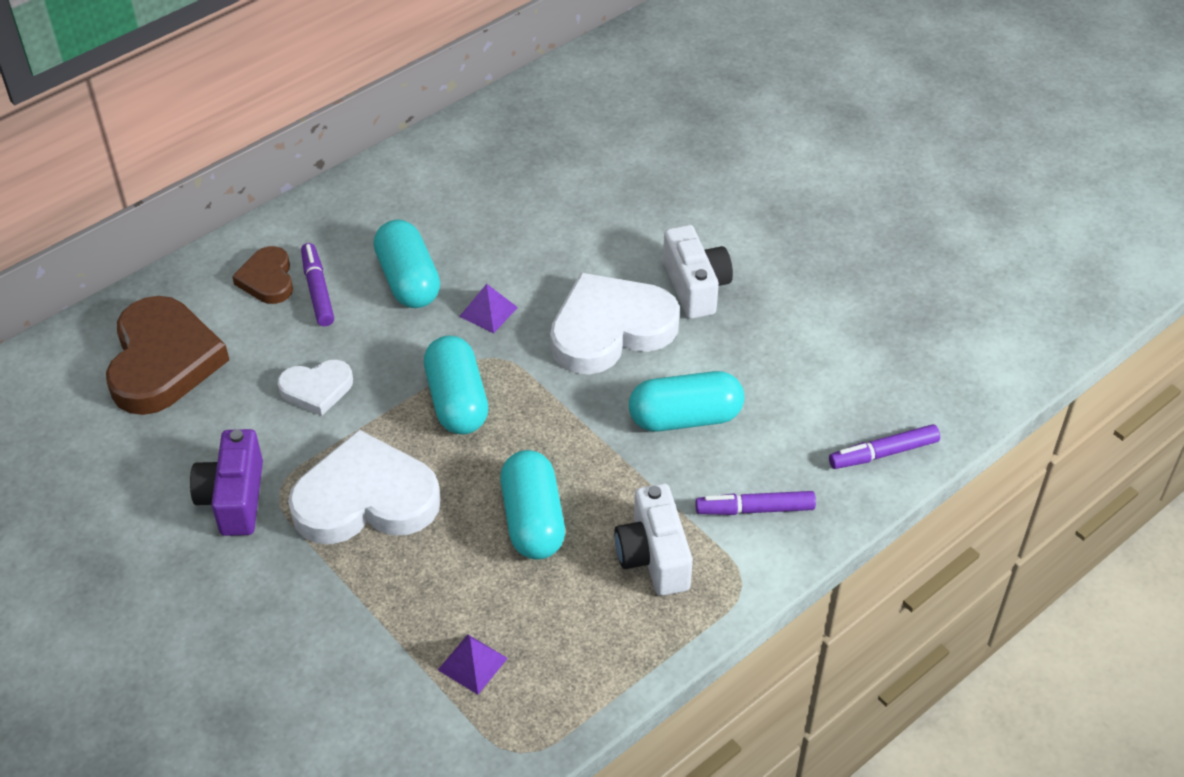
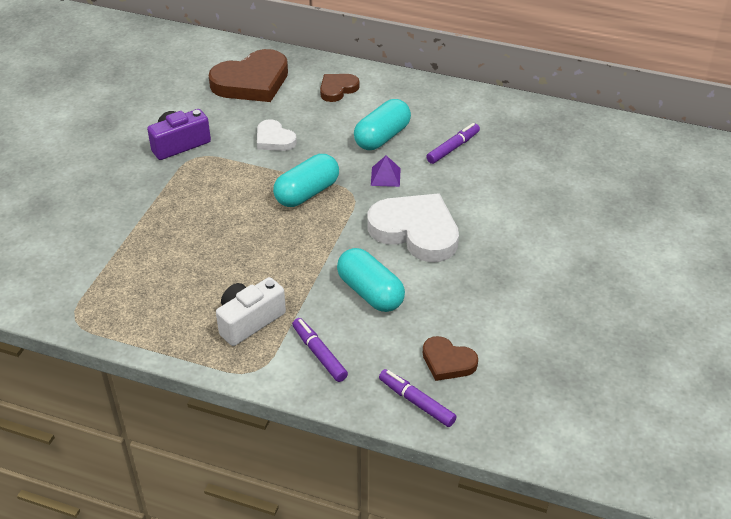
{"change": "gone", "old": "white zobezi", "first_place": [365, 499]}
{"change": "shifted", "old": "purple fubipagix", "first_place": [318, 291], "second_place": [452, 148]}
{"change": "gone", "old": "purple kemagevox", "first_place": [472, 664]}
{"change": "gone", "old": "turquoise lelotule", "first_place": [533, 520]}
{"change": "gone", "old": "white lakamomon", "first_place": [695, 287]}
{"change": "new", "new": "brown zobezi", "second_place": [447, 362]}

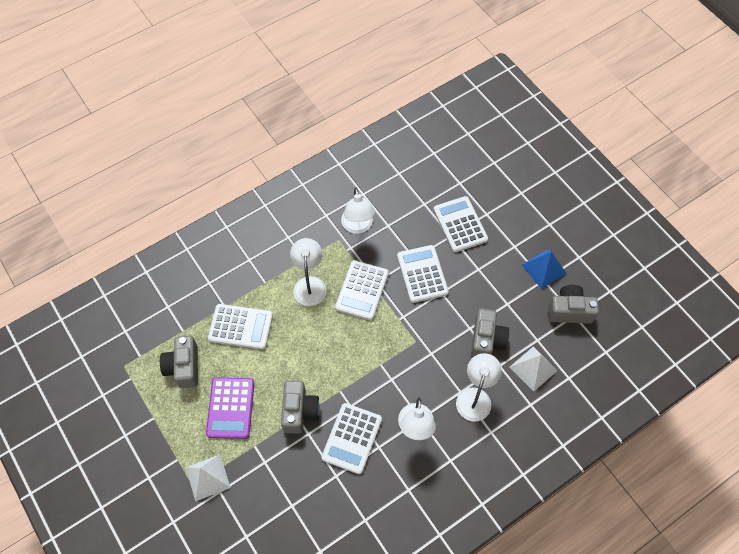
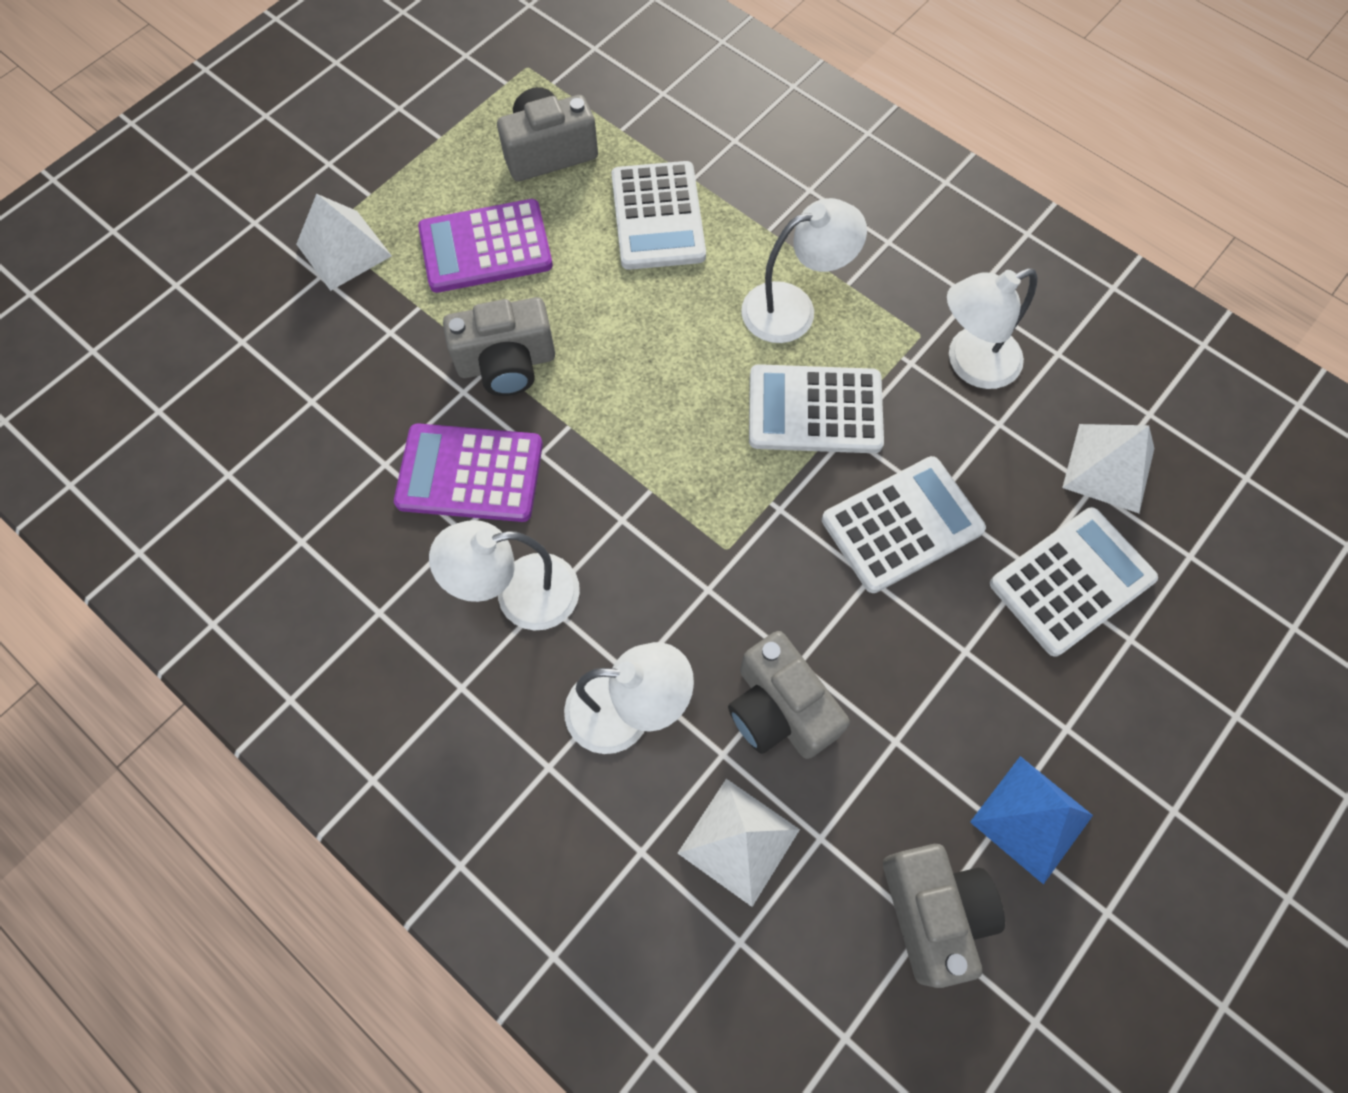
{"change": "repainted", "old": "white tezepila", "new": "purple tezepila", "first_place": [351, 438], "second_place": [470, 473]}
{"change": "rotated", "old": "grey lakamomon", "first_place": [486, 340], "second_place": [779, 709], "degrees": 60}
{"change": "new", "new": "white kemagevox", "second_place": [1108, 468]}

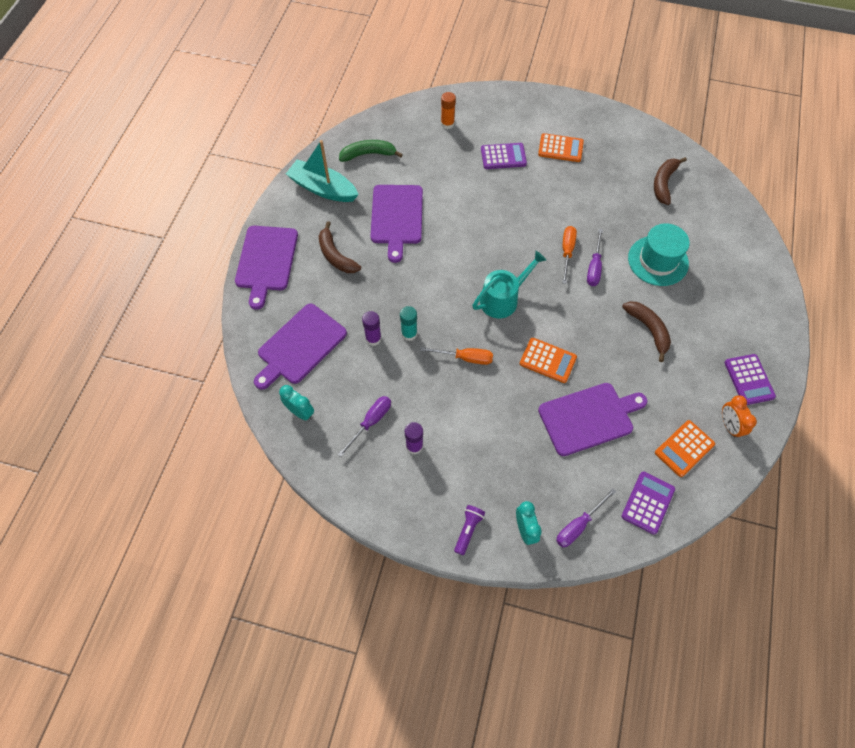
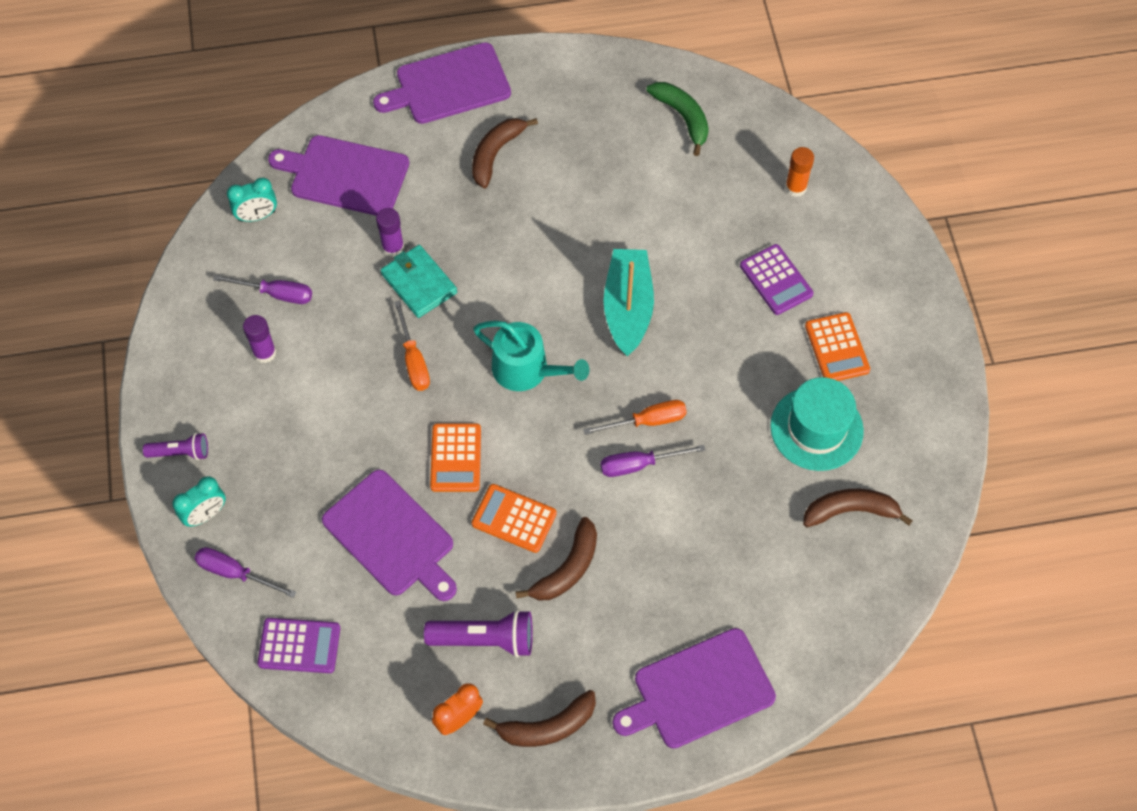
{"change": "rotated", "old": "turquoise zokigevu", "first_place": [300, 412], "second_place": [257, 216], "degrees": 60}
{"change": "shifted", "old": "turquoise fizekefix", "first_place": [323, 188], "second_place": [628, 308]}
{"change": "shifted", "old": "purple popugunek", "first_place": [397, 217], "second_place": [698, 690]}
{"change": "swapped", "old": "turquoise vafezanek", "new": "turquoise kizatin", "first_place": [409, 334], "second_place": [419, 283]}
{"change": "shifted", "old": "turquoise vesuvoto", "first_place": [658, 261], "second_place": [816, 428]}
{"change": "shifted", "old": "orange tezepila", "first_place": [684, 448], "second_place": [514, 518]}
{"change": "swapped", "old": "purple tezepila", "new": "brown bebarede", "first_place": [749, 380], "second_place": [547, 726]}
{"change": "new", "new": "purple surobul", "second_place": [485, 639]}

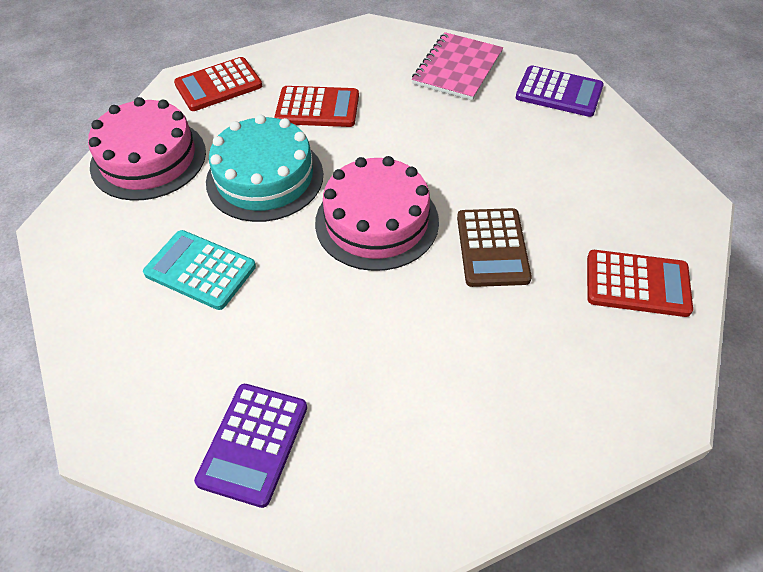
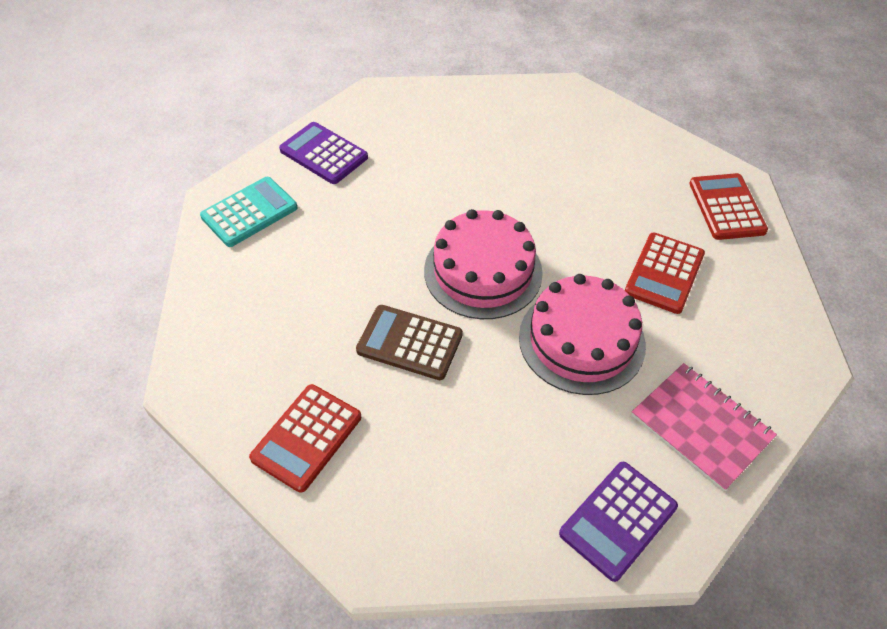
{"change": "shifted", "old": "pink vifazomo", "first_place": [148, 159], "second_place": [581, 340]}
{"change": "shifted", "old": "turquoise tezepila", "first_place": [200, 270], "second_place": [249, 212]}
{"change": "gone", "old": "turquoise vifazomo", "first_place": [265, 178]}

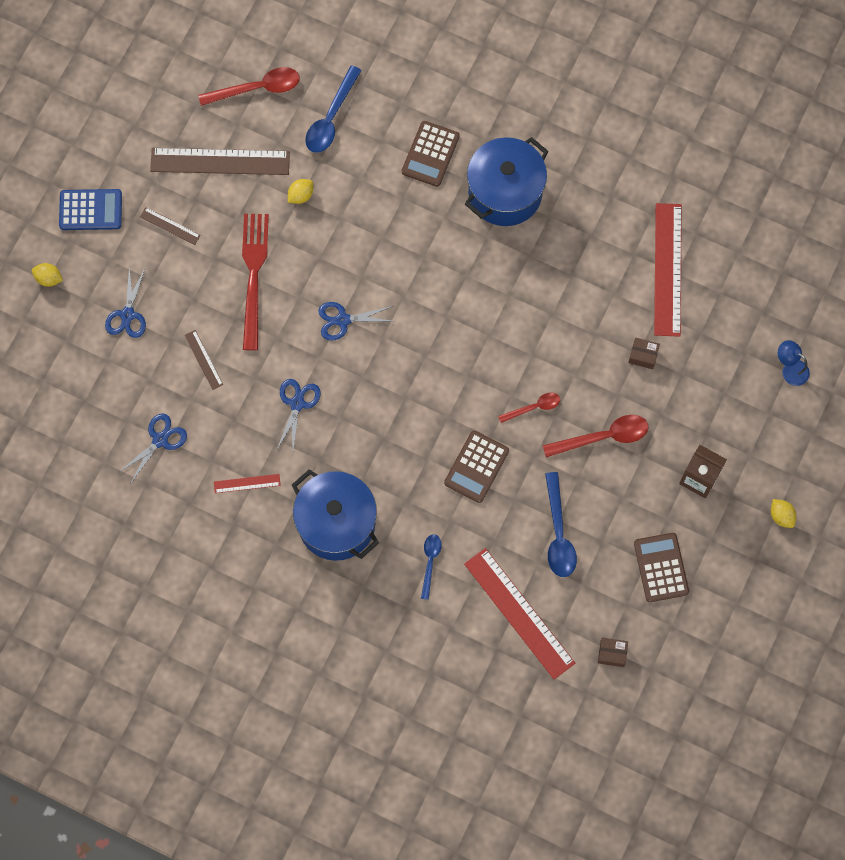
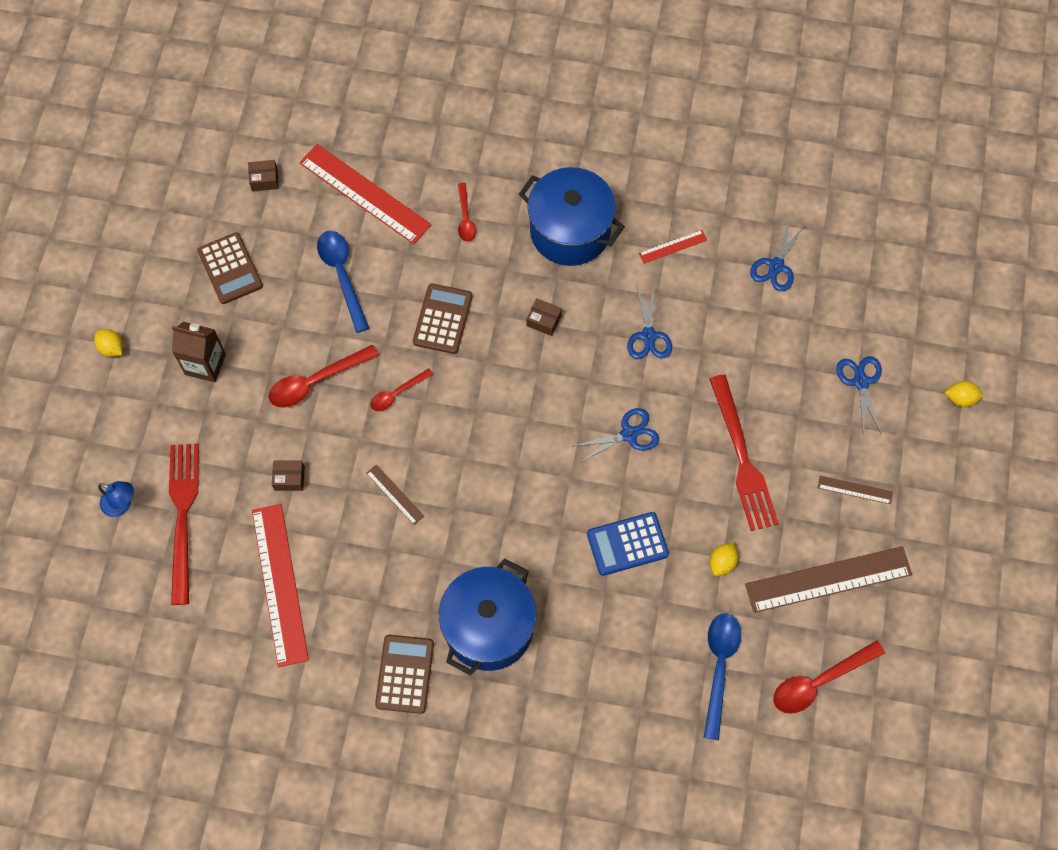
{"change": "shifted", "old": "blue tezepila", "first_place": [90, 210], "second_place": [627, 544]}
{"change": "shifted", "old": "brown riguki", "first_place": [203, 359], "second_place": [395, 494]}
{"change": "shifted", "old": "brown tezepila", "first_place": [430, 154], "second_place": [405, 674]}
{"change": "repainted", "old": "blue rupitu", "new": "red rupitu", "first_place": [430, 562], "second_place": [465, 218]}
{"change": "new", "new": "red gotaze", "second_place": [183, 516]}
{"change": "new", "new": "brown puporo", "second_place": [544, 321]}

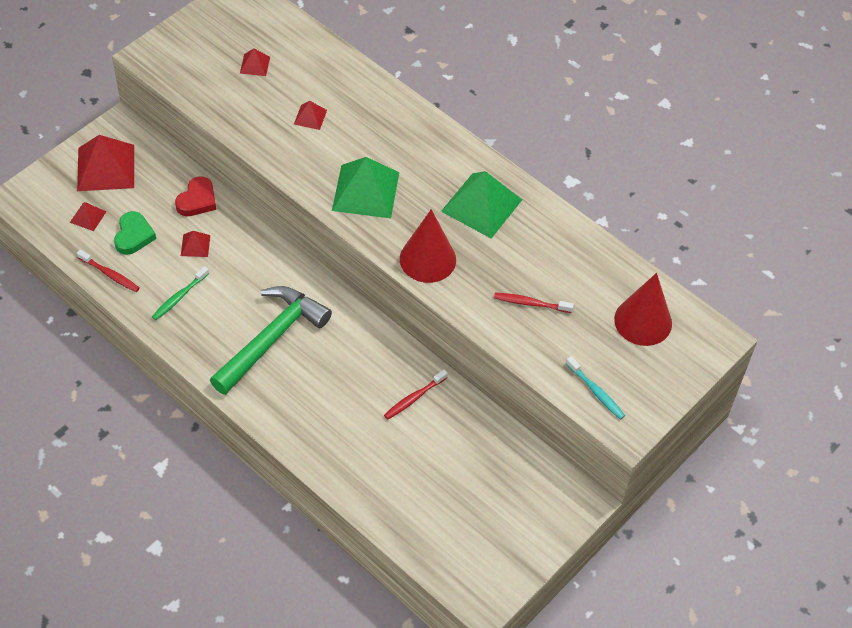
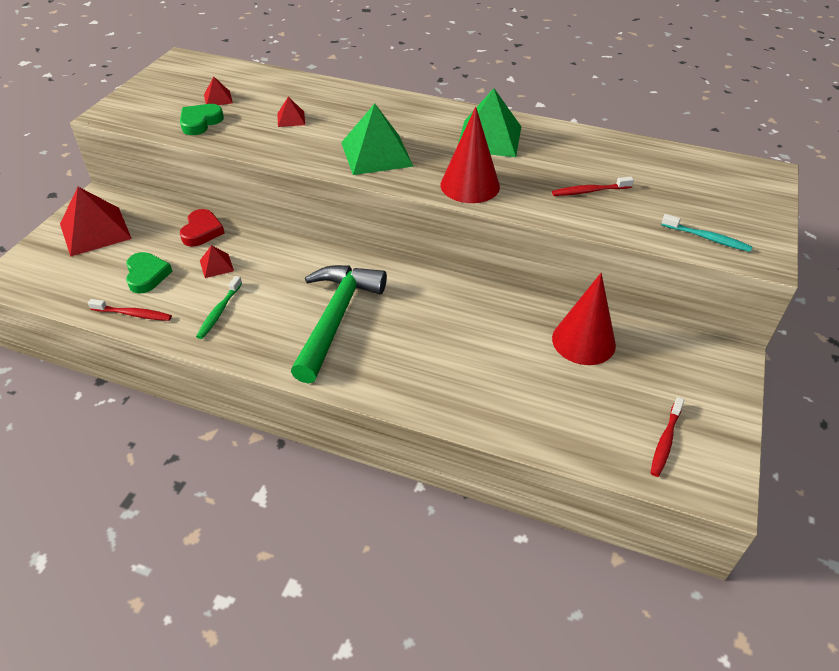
{"change": "gone", "old": "red kemagevox", "first_place": [88, 217]}
{"change": "shifted", "old": "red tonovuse", "first_place": [414, 398], "second_place": [665, 441]}
{"change": "shifted", "old": "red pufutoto", "first_place": [643, 321], "second_place": [583, 341]}
{"change": "new", "new": "green zobezi", "second_place": [200, 122]}

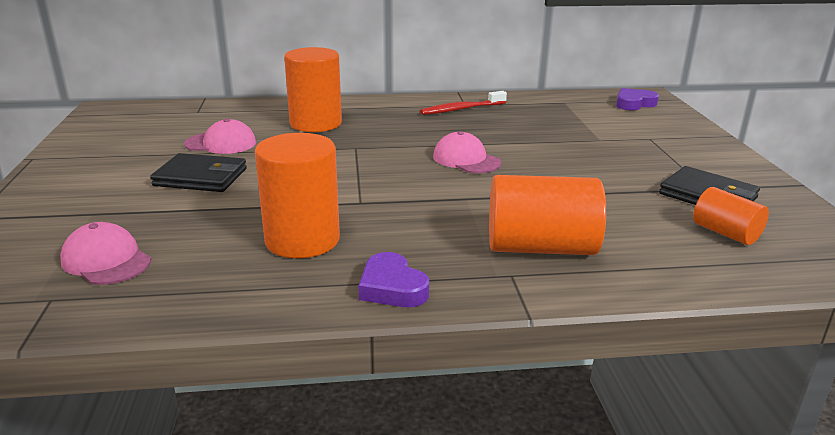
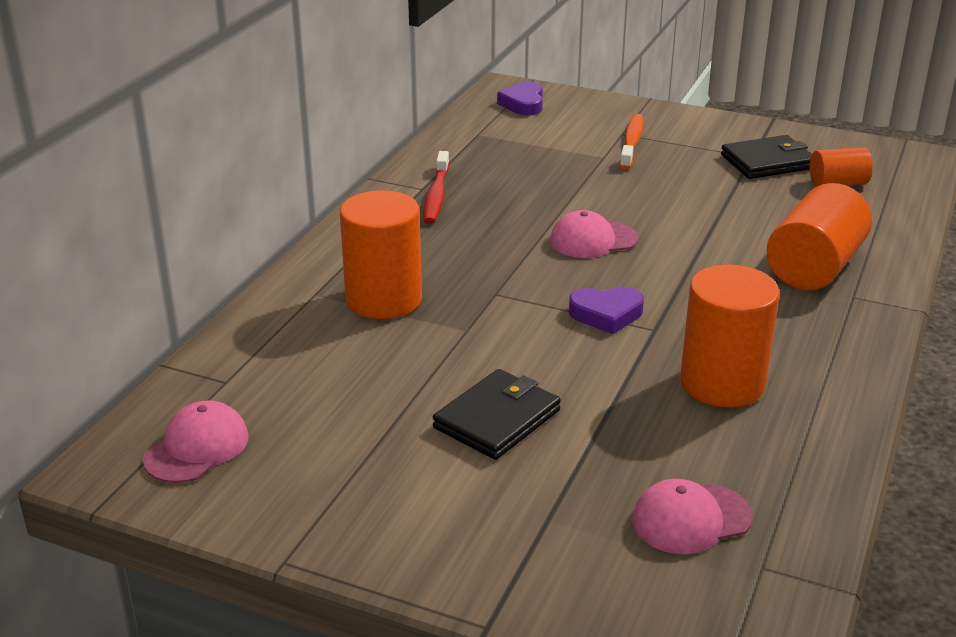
{"change": "shifted", "old": "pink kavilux", "first_place": [221, 143], "second_place": [197, 448]}
{"change": "shifted", "old": "purple zobezi", "first_place": [392, 287], "second_place": [606, 314]}
{"change": "new", "new": "orange tonovuse", "second_place": [632, 142]}

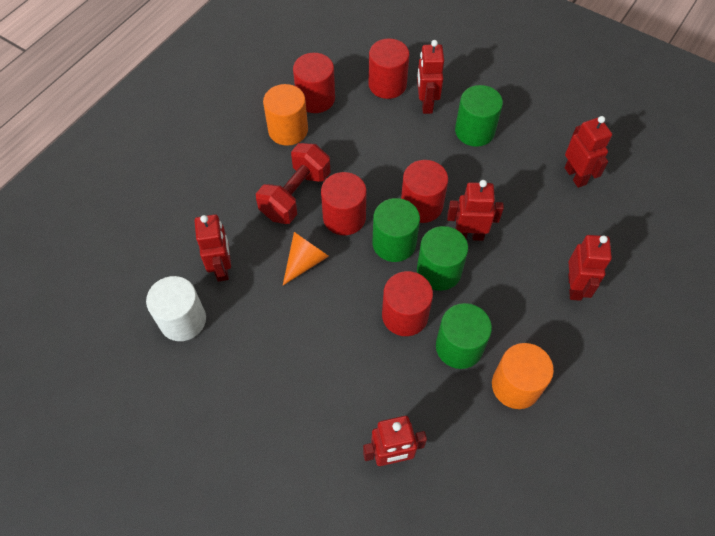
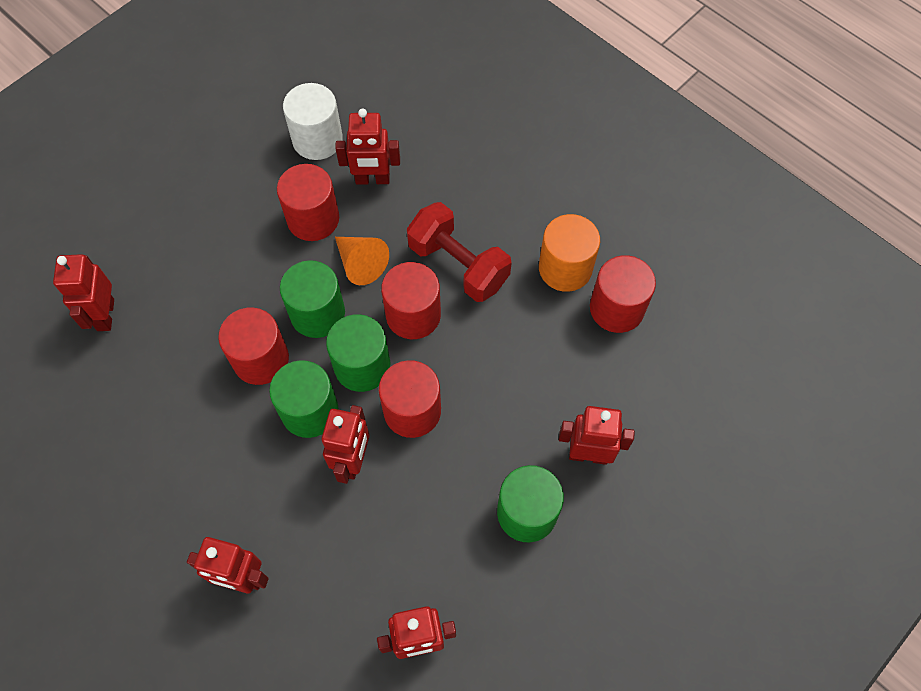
{"change": "shifted", "old": "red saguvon", "first_place": [387, 84], "second_place": [313, 219]}
{"change": "shifted", "old": "green saguvon", "first_place": [459, 347], "second_place": [317, 313]}
{"change": "gone", "old": "orange saguvon", "first_place": [515, 386]}

